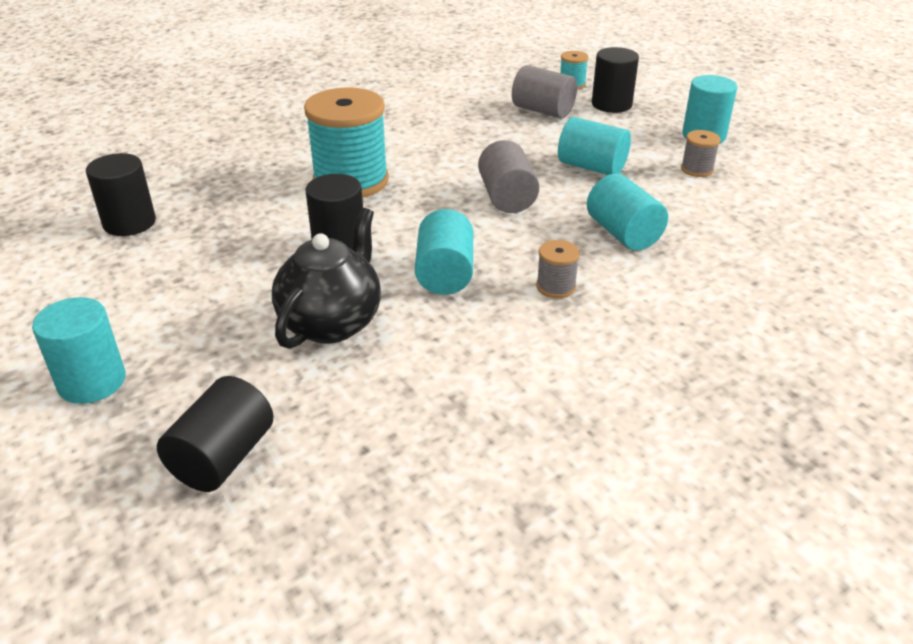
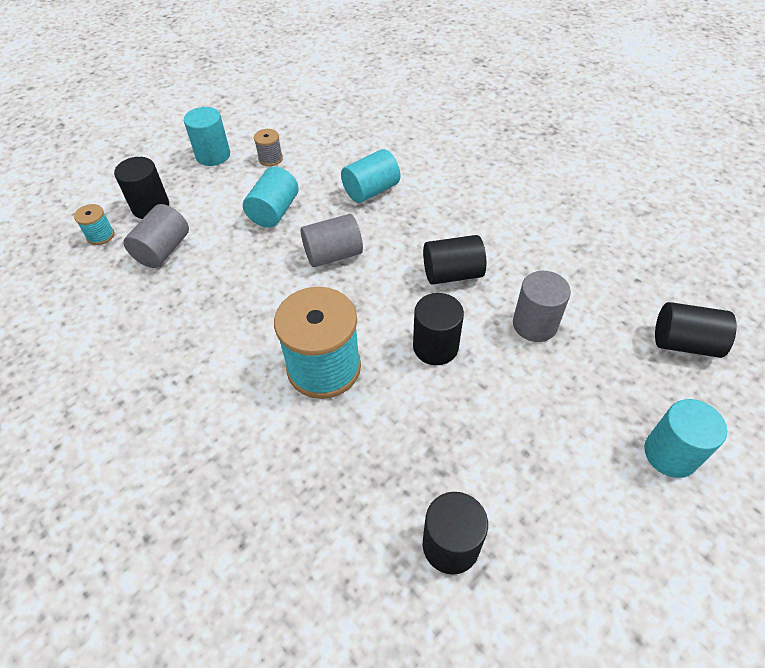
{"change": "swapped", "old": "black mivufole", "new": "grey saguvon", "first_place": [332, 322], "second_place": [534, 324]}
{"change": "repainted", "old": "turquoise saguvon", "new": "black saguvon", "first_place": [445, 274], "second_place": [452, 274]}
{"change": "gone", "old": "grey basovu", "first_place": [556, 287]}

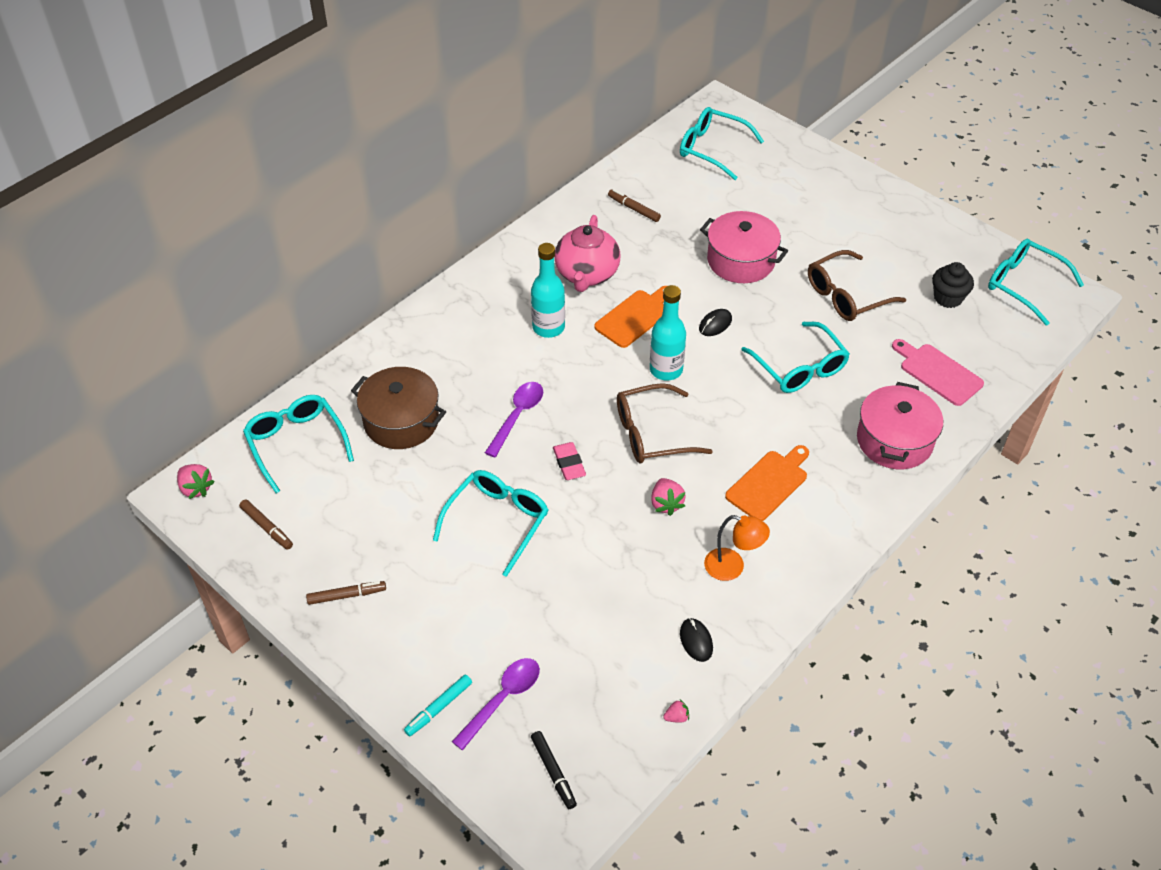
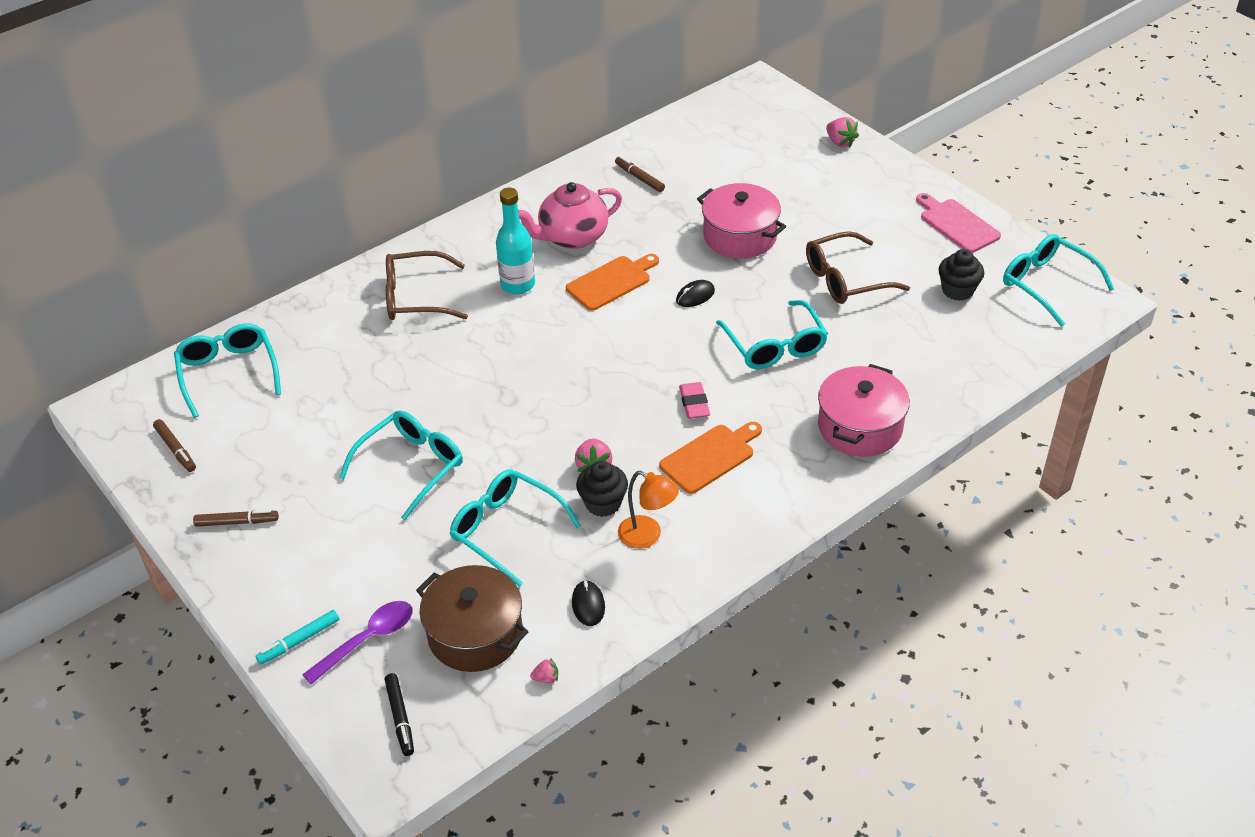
{"change": "shifted", "old": "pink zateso", "first_place": [196, 488], "second_place": [840, 142]}
{"change": "shifted", "old": "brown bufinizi", "first_place": [401, 421], "second_place": [475, 634]}
{"change": "gone", "old": "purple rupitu", "first_place": [517, 416]}
{"change": "shifted", "old": "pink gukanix", "first_place": [569, 463], "second_place": [694, 403]}
{"change": "rotated", "old": "pink mivufole", "first_place": [587, 274], "second_place": [572, 237], "degrees": 45}
{"change": "shifted", "old": "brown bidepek", "first_place": [651, 434], "second_place": [416, 297]}
{"change": "gone", "old": "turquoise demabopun", "first_place": [666, 370]}
{"change": "shifted", "old": "turquoise bidepek", "first_place": [712, 149], "second_place": [506, 530]}
{"change": "shifted", "old": "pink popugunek", "first_place": [938, 372], "second_place": [957, 224]}
{"change": "new", "new": "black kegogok", "second_place": [603, 503]}

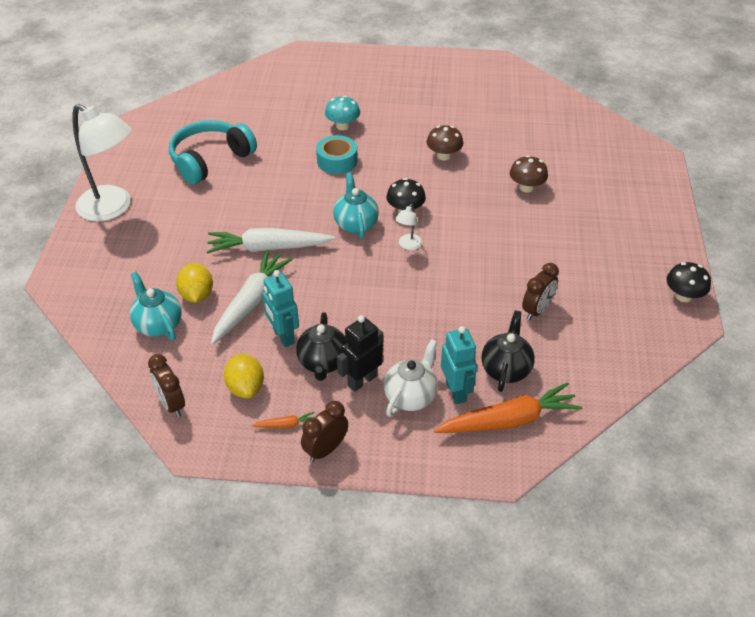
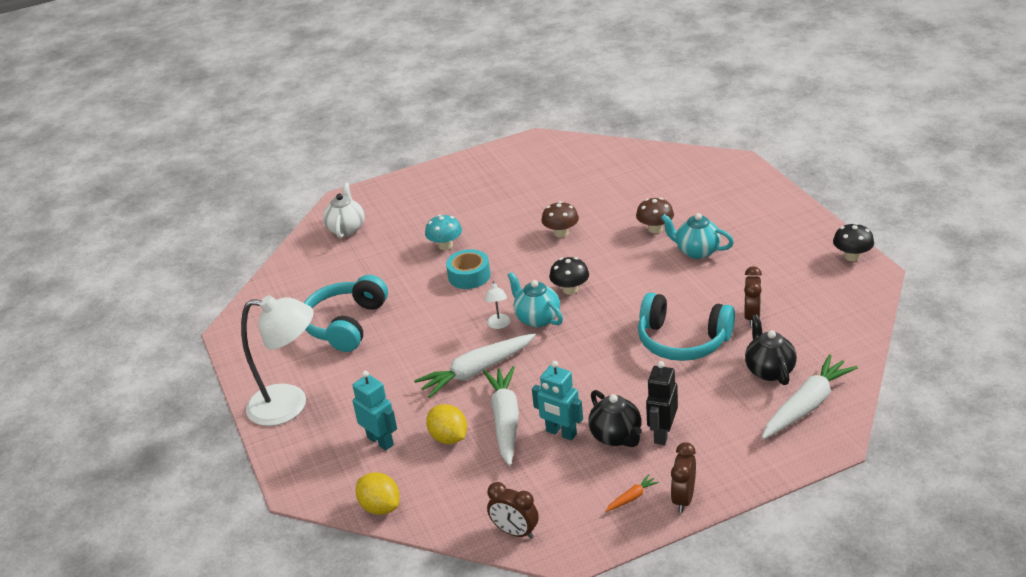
{"change": "shifted", "old": "turquoise mivufole", "first_place": [158, 325], "second_place": [696, 251]}
{"change": "shifted", "old": "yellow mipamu", "first_place": [245, 387], "second_place": [380, 507]}
{"change": "shifted", "old": "white mivufole", "first_place": [411, 396], "second_place": [346, 229]}
{"change": "shifted", "old": "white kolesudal", "first_place": [408, 245], "second_place": [499, 325]}
{"change": "repainted", "old": "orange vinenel", "new": "white vinenel", "first_place": [509, 420], "second_place": [806, 405]}
{"change": "shifted", "old": "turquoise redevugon", "first_place": [456, 391], "second_place": [380, 441]}
{"change": "new", "new": "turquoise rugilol", "second_place": [682, 341]}

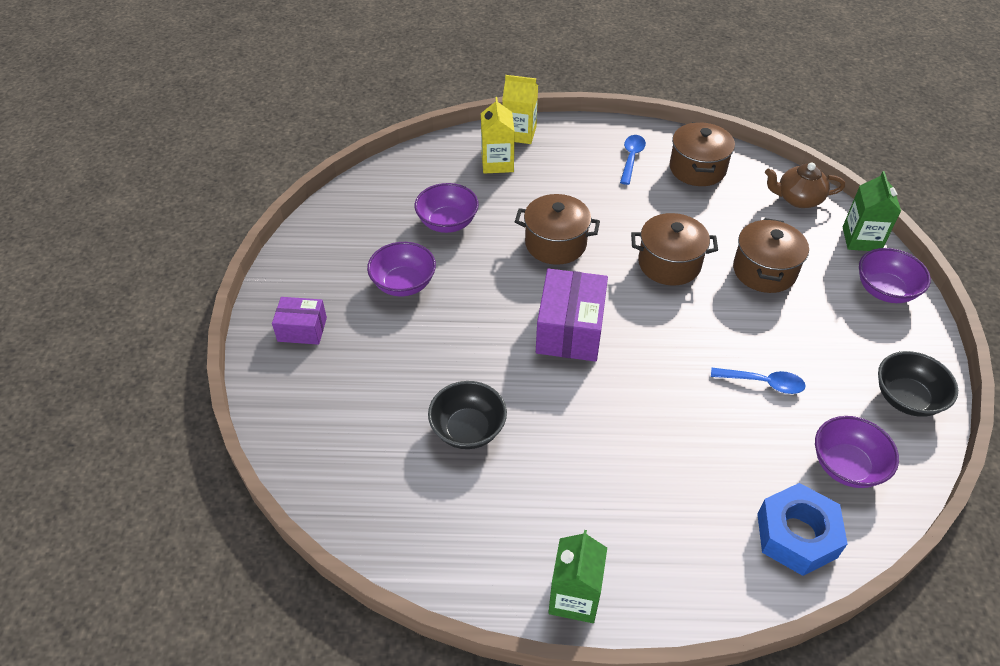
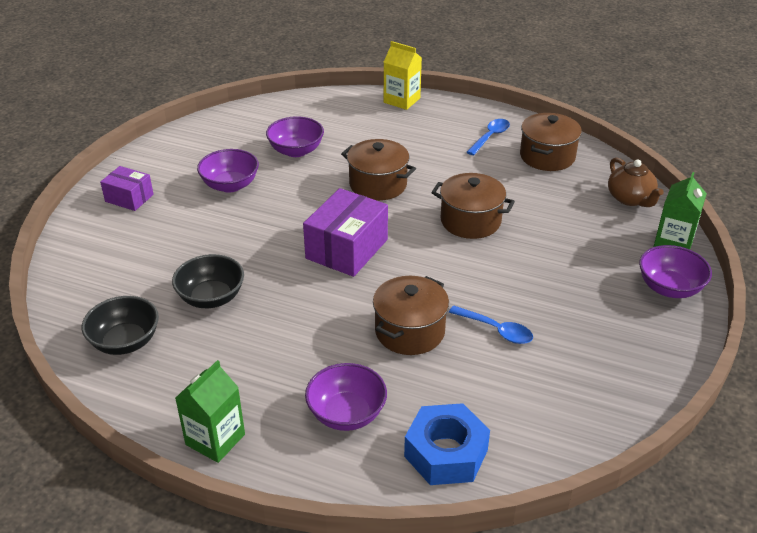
{"change": "gone", "old": "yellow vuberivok", "first_place": [497, 163]}
{"change": "shifted", "old": "brown bufinizi", "first_place": [764, 271], "second_place": [409, 331]}
{"change": "rotated", "old": "brown mivufole", "first_place": [798, 199], "second_place": [630, 199], "degrees": -135}
{"change": "shifted", "old": "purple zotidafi", "first_place": [846, 466], "second_place": [346, 414]}
{"change": "shifted", "old": "black zotidafi", "first_place": [907, 398], "second_place": [125, 342]}

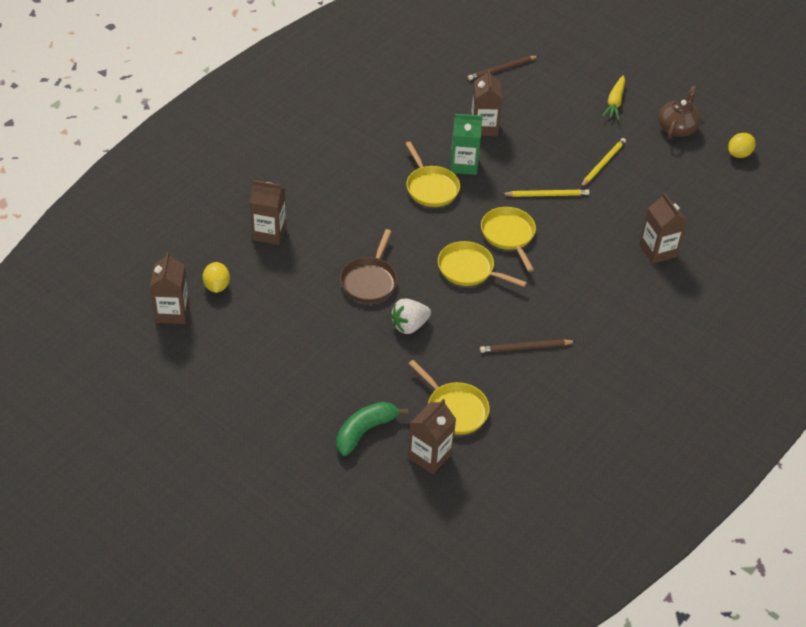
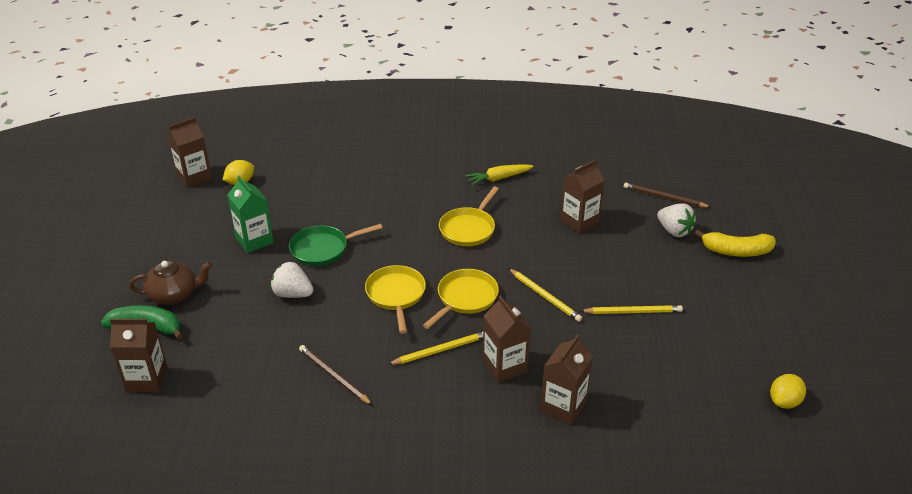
{"change": "shifted", "old": "brown vuberivok", "first_place": [269, 232], "second_place": [504, 366]}
{"change": "repainted", "old": "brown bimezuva", "new": "green bimezuva", "first_place": [370, 281], "second_place": [323, 249]}
{"change": "gone", "old": "yellow bimezuva", "first_place": [454, 409]}
{"change": "shifted", "old": "green vuberivok", "first_place": [463, 164], "second_place": [254, 240]}
{"change": "shifted", "old": "yellow vinenel", "first_place": [614, 103], "second_place": [498, 178]}
{"change": "shifted", "old": "brown mivufole", "first_place": [677, 128], "second_place": [174, 295]}
{"change": "rotated", "old": "yellow mipamu", "first_place": [739, 154], "second_place": [784, 402], "degrees": -60}
{"change": "new", "new": "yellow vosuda", "second_place": [440, 350]}
{"change": "new", "new": "white zateso", "second_place": [674, 231]}
{"change": "new", "new": "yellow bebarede", "second_place": [736, 251]}

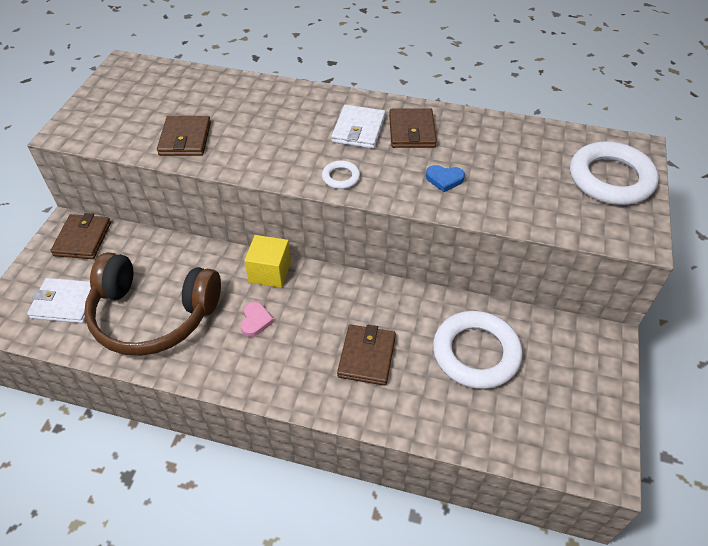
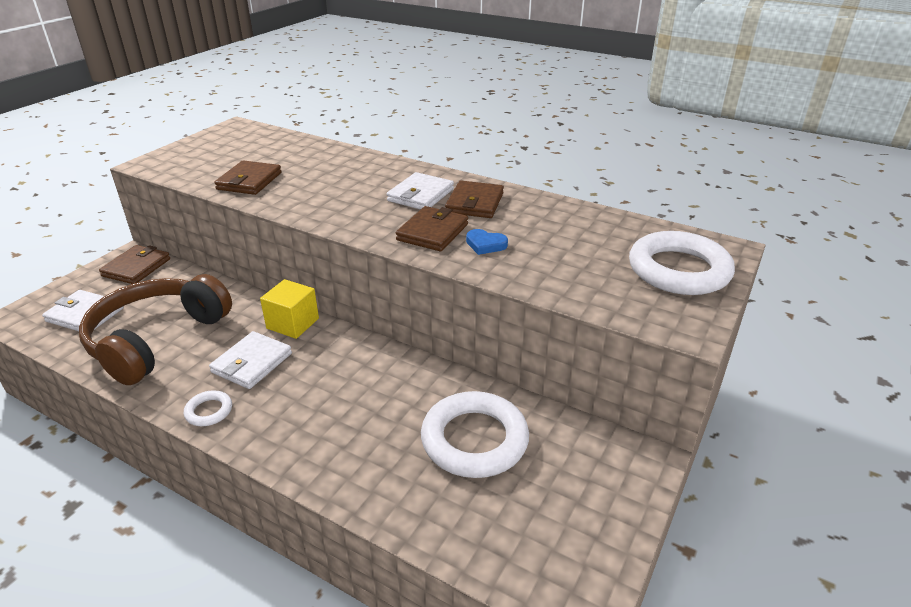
{"change": "rotated", "old": "brown rugilol", "first_place": [153, 315], "second_place": [156, 339], "degrees": 90}
{"change": "swapped", "old": "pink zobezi", "new": "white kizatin", "first_place": [255, 321], "second_place": [252, 363]}
{"change": "shifted", "old": "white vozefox", "first_place": [341, 177], "second_place": [209, 411]}
{"change": "shifted", "old": "brown kizatin", "first_place": [367, 356], "second_place": [432, 232]}

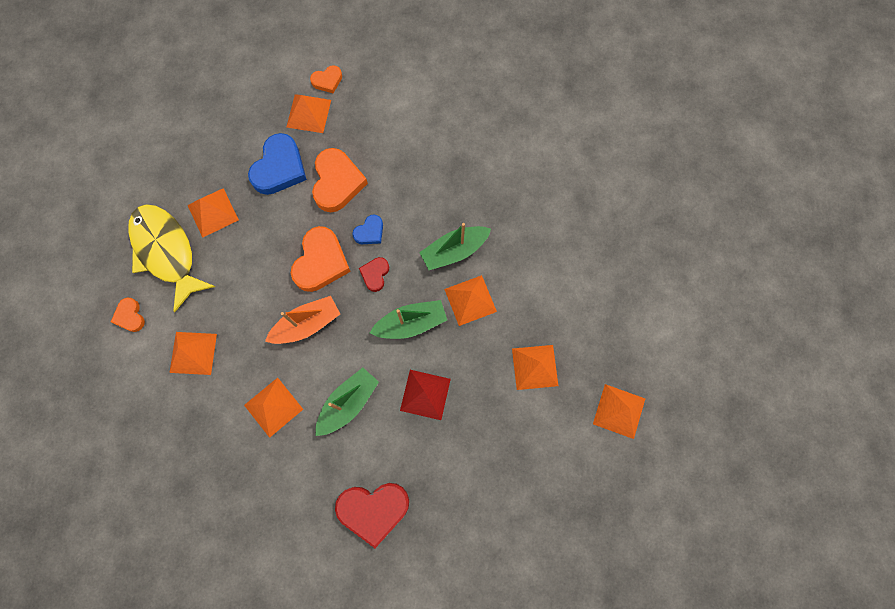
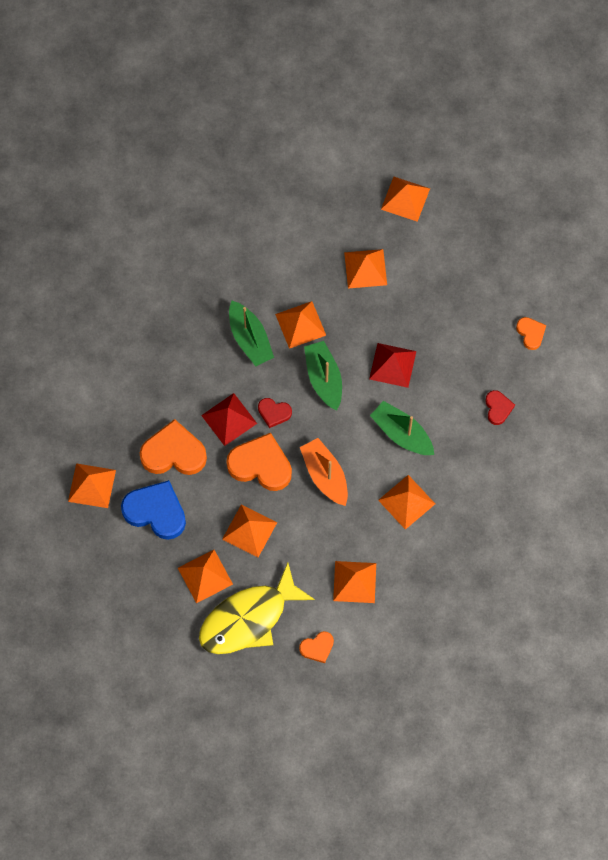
{"change": "shifted", "old": "orange zobezi", "first_place": [327, 81], "second_place": [530, 333]}
{"change": "scaled", "old": "red zobezi", "first_place": [373, 510], "second_place": [498, 408], "factor": 0.53}
{"change": "swapped", "old": "blue zobezi", "new": "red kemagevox", "first_place": [370, 232], "second_place": [229, 419]}
{"change": "new", "new": "orange kemagevox", "second_place": [249, 530]}

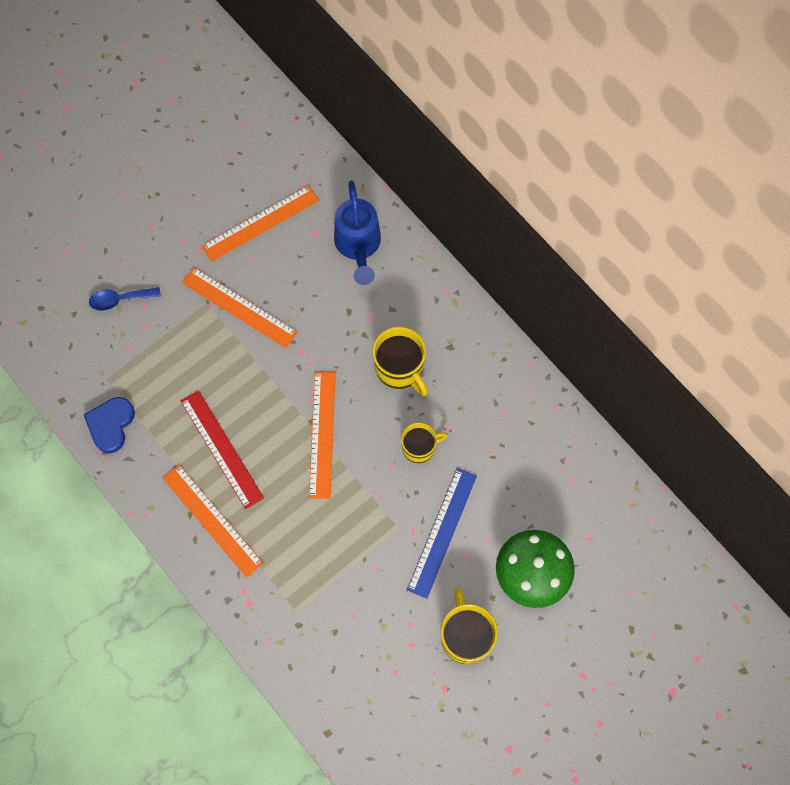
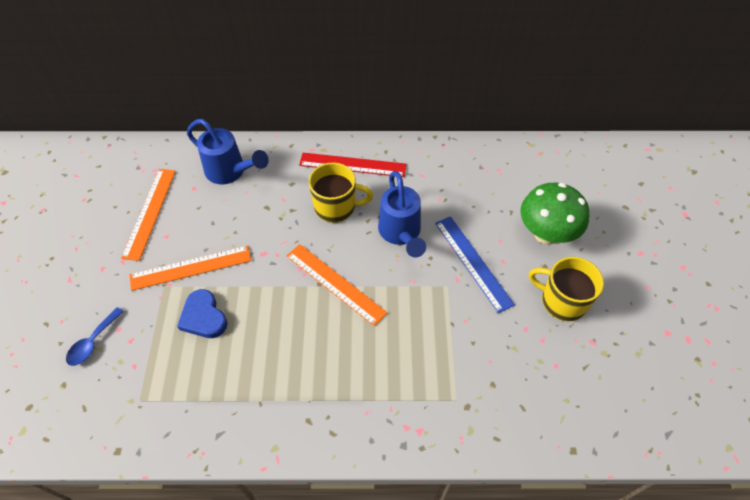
{"change": "shifted", "old": "blue zobezi", "first_place": [111, 425], "second_place": [203, 317]}
{"change": "gone", "old": "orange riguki", "first_place": [212, 520]}
{"change": "shifted", "old": "red riguki", "first_place": [222, 449], "second_place": [352, 165]}
{"change": "swapped", "old": "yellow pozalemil", "new": "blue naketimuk", "first_place": [419, 448], "second_place": [401, 234]}

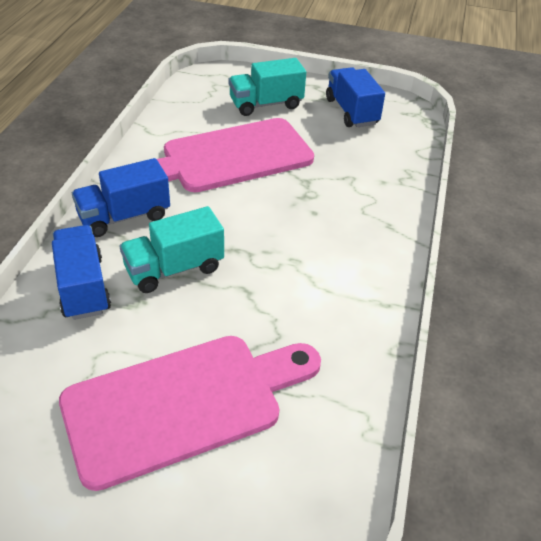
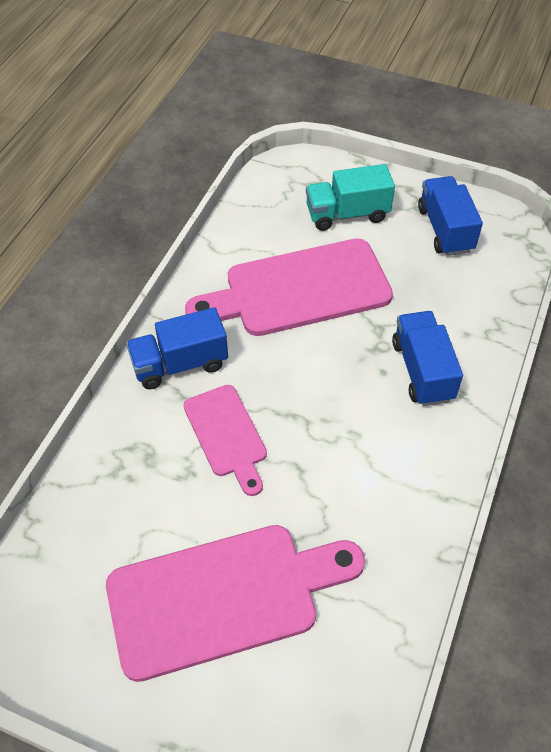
{"change": "shifted", "old": "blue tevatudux", "first_place": [83, 287], "second_place": [422, 370]}
{"change": "swapped", "old": "turquoise tevatudux", "new": "pink popugunek", "first_place": [174, 269], "second_place": [227, 435]}

